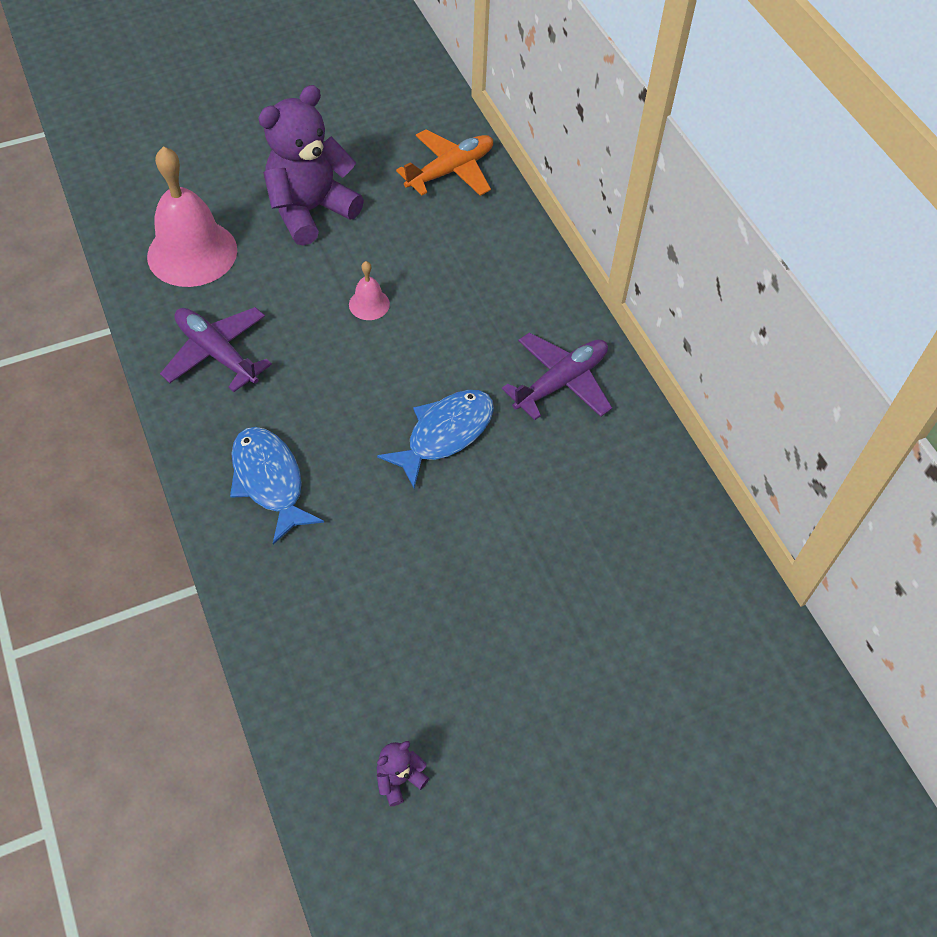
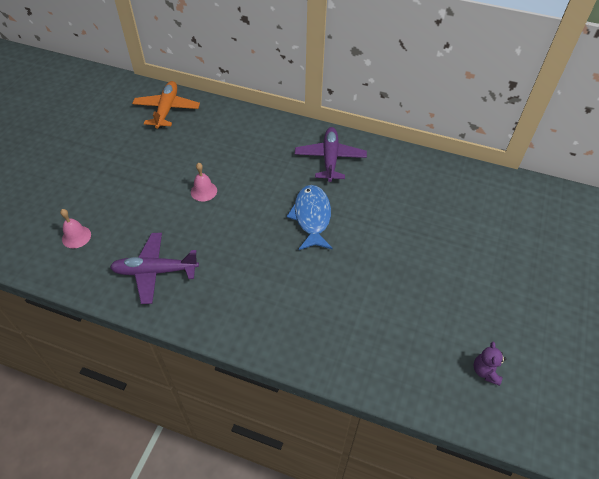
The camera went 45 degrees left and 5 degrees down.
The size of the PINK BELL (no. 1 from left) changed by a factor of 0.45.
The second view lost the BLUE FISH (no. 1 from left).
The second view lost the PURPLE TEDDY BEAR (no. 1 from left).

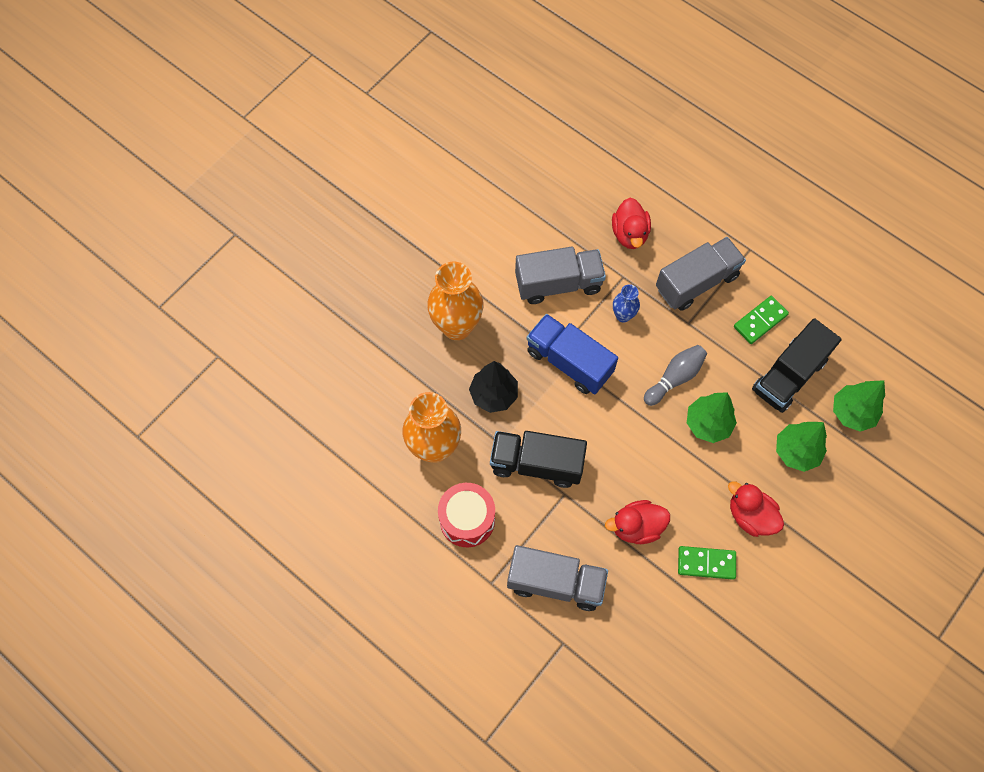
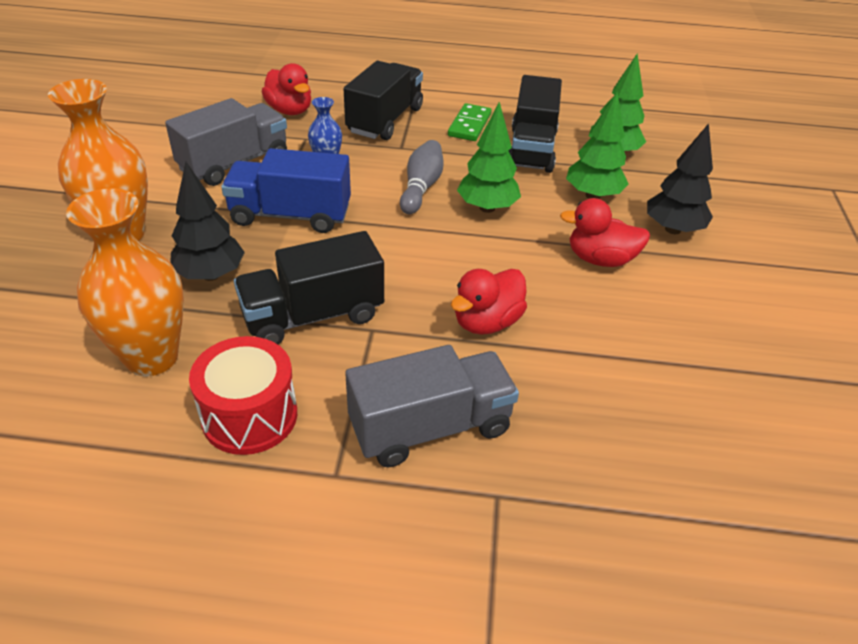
The camera went 35 degrees left and 25 degrees down.
What was the GREY TRUCK (no. 3 from left) turned into the BLACK TRUCK (no. 2 from left).
The second view lost the GREEN DOMINO (no. 1 from left).
The second view gained the BLACK TREE (no. 2 from left).

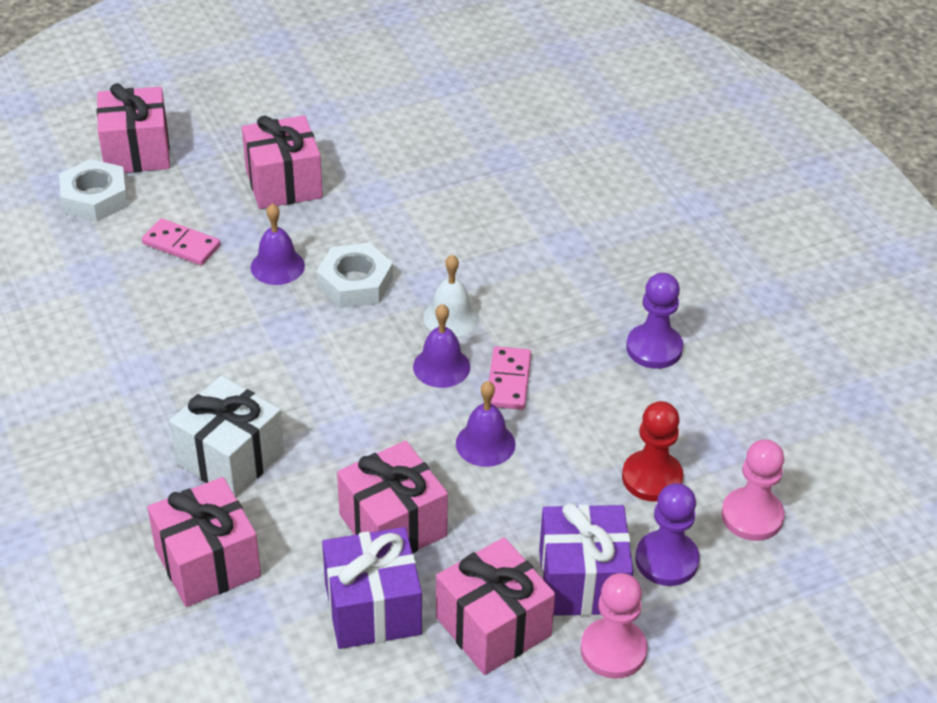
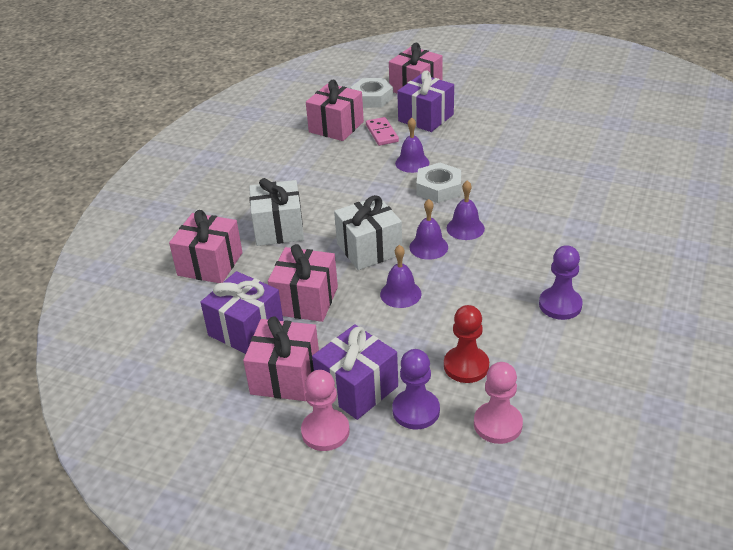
The camera went 50 degrees right and 5 degrees down.
The PINK GIFT (no. 3 from left in the first image) ended up elsewhere.
What was the WHITE BELL turned into the PURPLE BELL (no. 4 from left).
The second view lost the PINK DOMINO (no. 2 from left).
The second view gained the WHITE GIFT (no. 2 from left).
The second view gained the PURPLE GIFT (no. 3 from left).

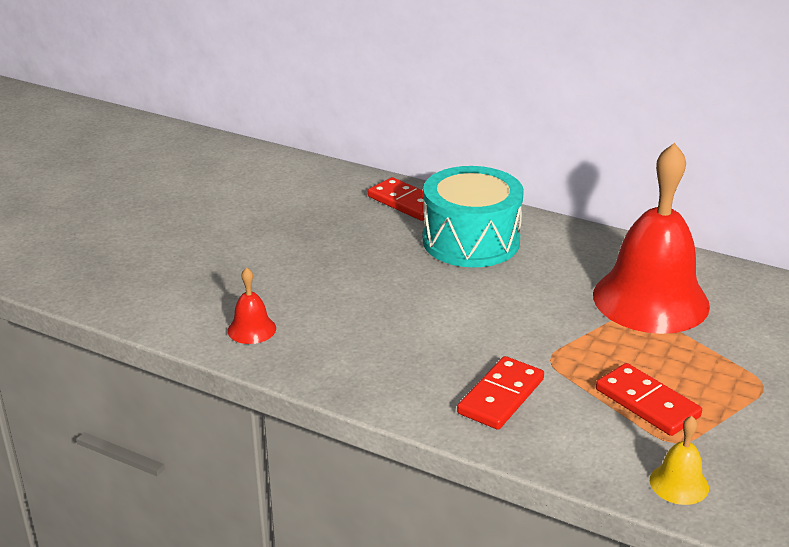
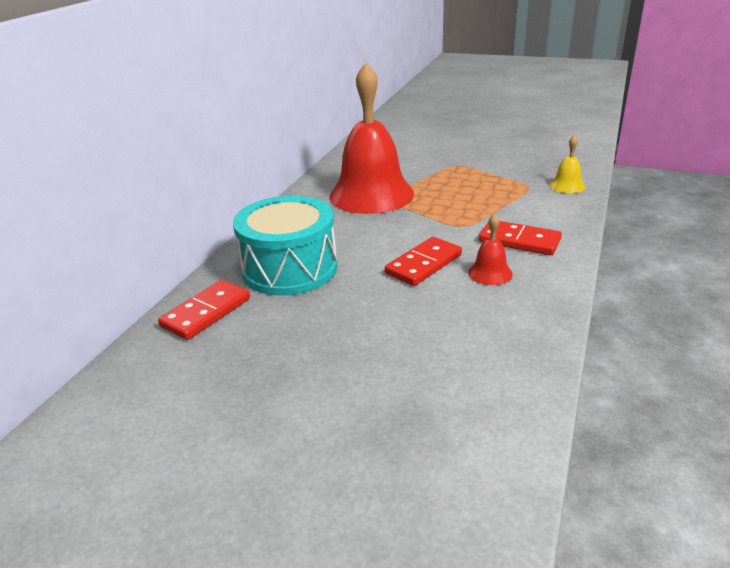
The camera went 95 degrees left and 0 degrees up.
The RED BELL (no. 1 from left in the first image) ended up elsewhere.
The RED DOMINO (no. 3 from left in the first image) ended up elsewhere.

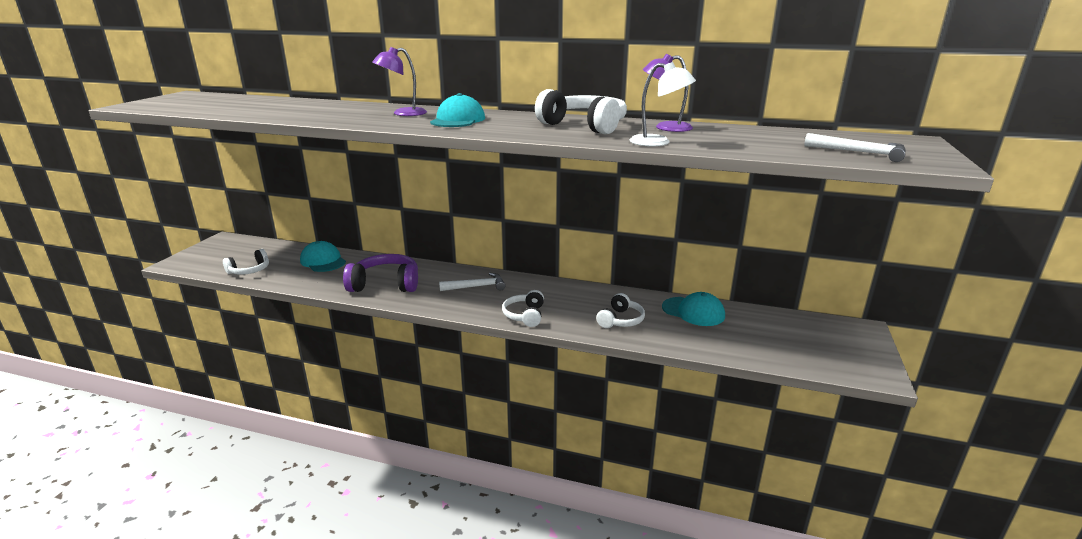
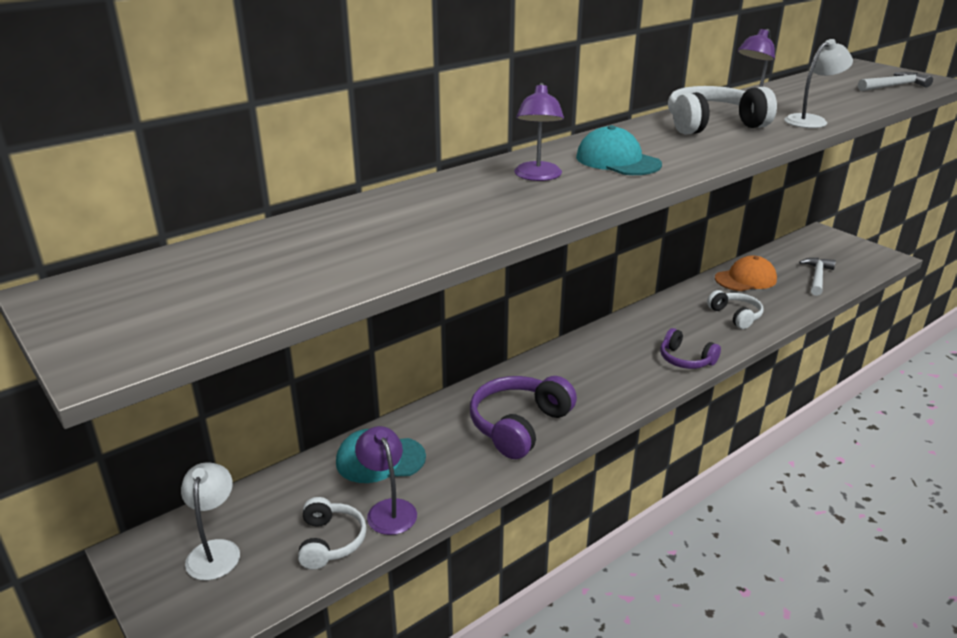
The camera went 55 degrees left and 5 degrees up.
The WHITE HAMMER (no. 1 from left) ended up elsewhere.
What was the WHITE HEADPHONES (no. 2 from left) turned into the PURPLE HEADPHONES (no. 2 from left).
What was the TURQUOISE CAP (no. 3 from left) turned into the ORANGE CAP.
The second view gained the WHITE LAMP (no. 1 from left).
The second view gained the PURPLE LAMP (no. 1 from left).

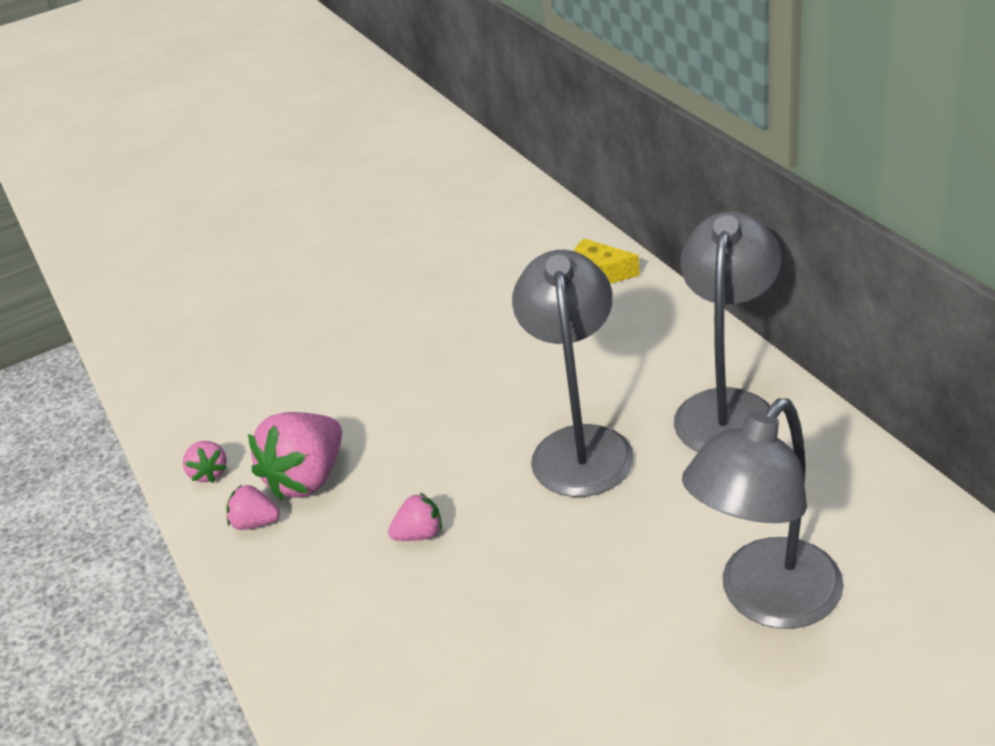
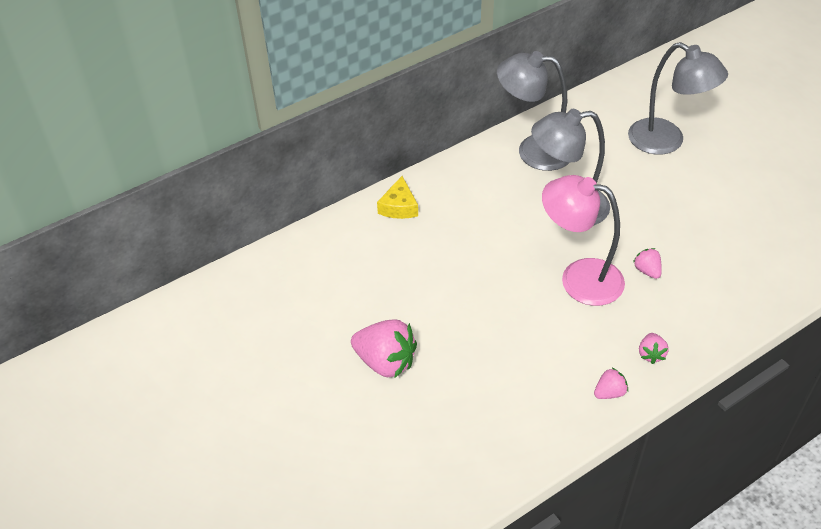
The camera went 100 degrees left and 10 degrees up.
The PINK STRAWBERRY (no. 3 from left in the first image) ended up elsewhere.
The second view gained the PINK LAMP.

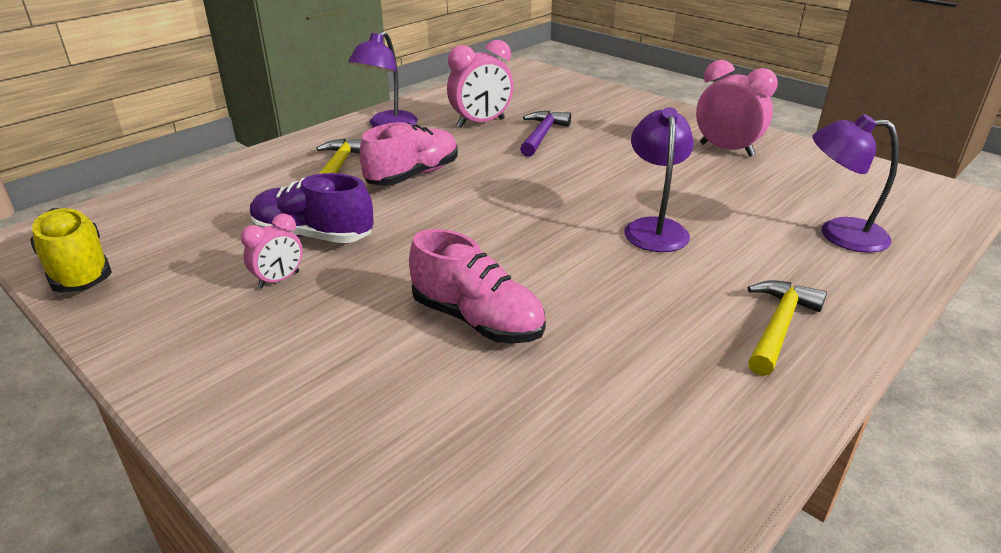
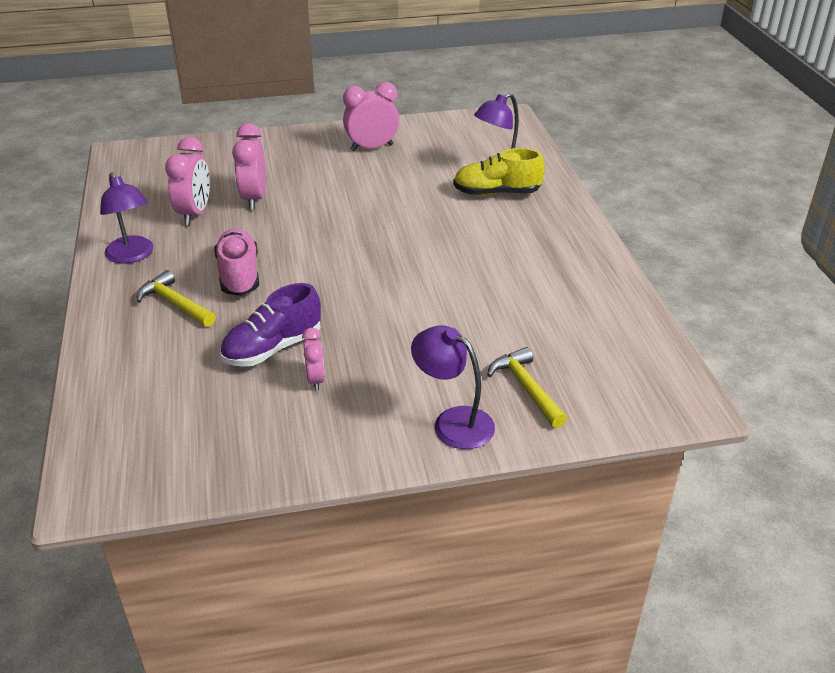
The camera went 55 degrees left and 5 degrees up.
The YELLOW SHOE ended up elsewhere.
The second view lost the PINK SHOE (no. 2 from left).
Where the PURPLE HAMMER stood, the PINK CLOCK (no. 2 from left) came to stand.
The PURPLE LAMP (no. 2 from left) ended up elsewhere.
The YELLOW HAMMER (no. 2 from left) ended up elsewhere.

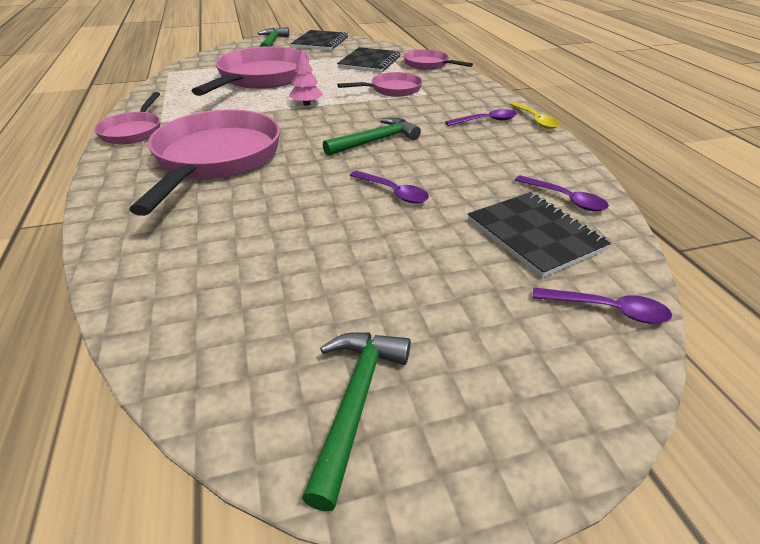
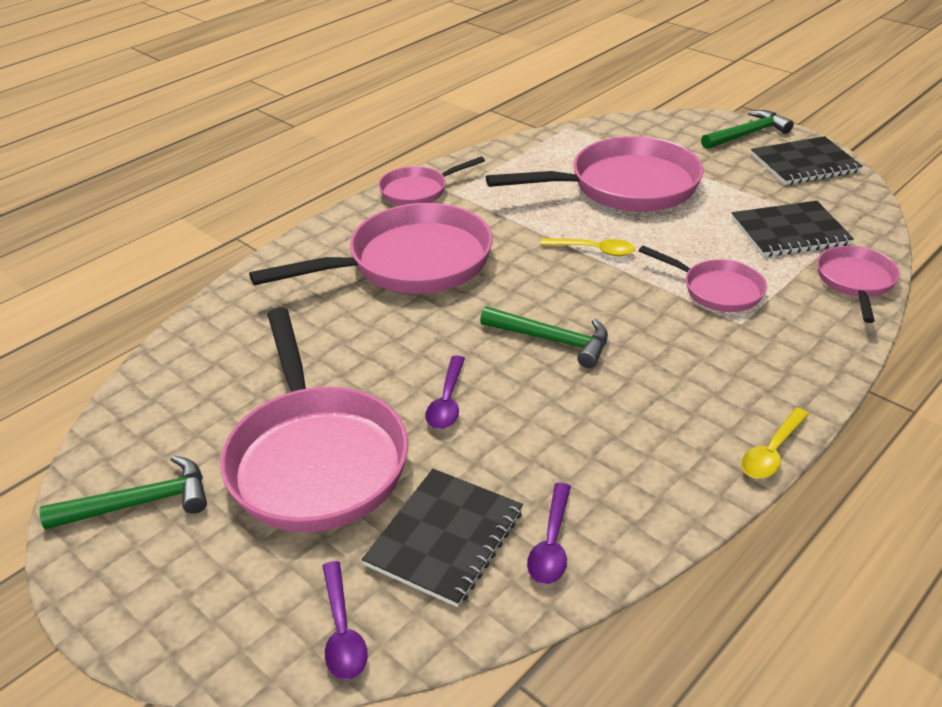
The camera went 60 degrees right and 0 degrees up.
Where the PINK TREE stood, the YELLOW SPOON (no. 1 from left) came to stand.
The second view lost the PURPLE SPOON (no. 2 from left).
The second view gained the PINK PAN (no. 1 from left).

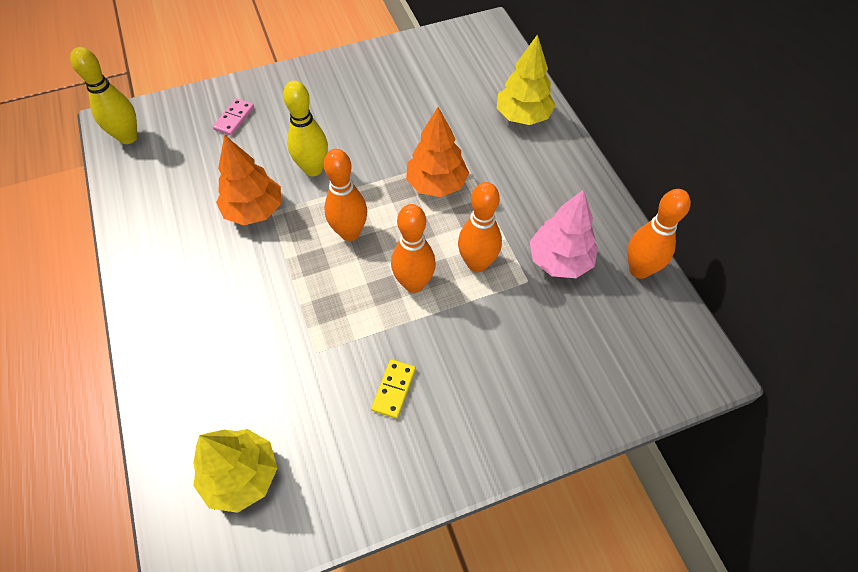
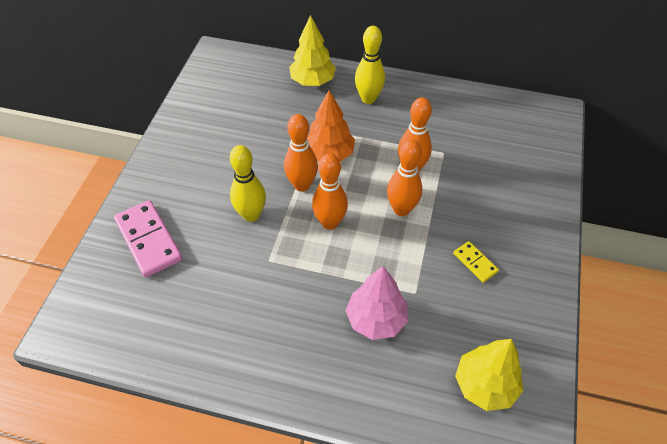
The camera went 55 degrees left and 5 degrees down.
The YELLOW BOWLING PIN (no. 1 from left in the first image) ended up elsewhere.
The size of the PINK DOMINO changed by a factor of 1.91.
The second view lost the ORANGE TREE (no. 1 from left).
The PINK TREE ended up elsewhere.
The ORANGE BOWLING PIN (no. 4 from left in the first image) ended up elsewhere.

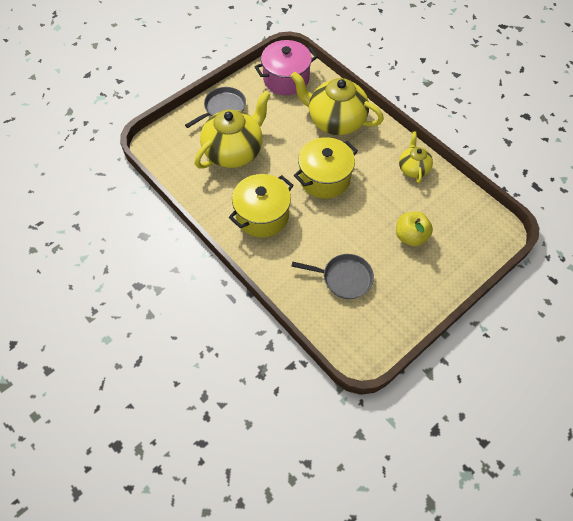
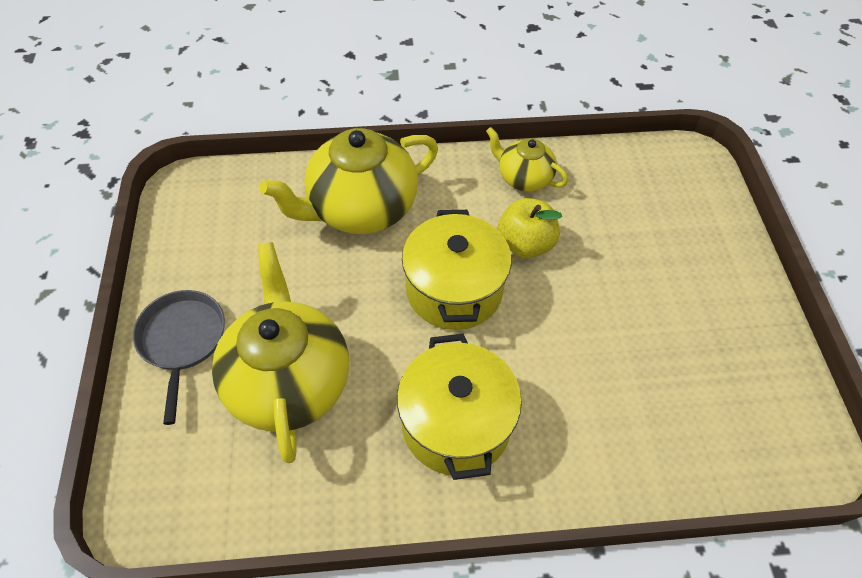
The camera went 55 degrees left and 5 degrees down.
The second view lost the PINK POT.
The second view lost the GREY PAN (no. 2 from left).
The YELLOW APPLE ended up elsewhere.

